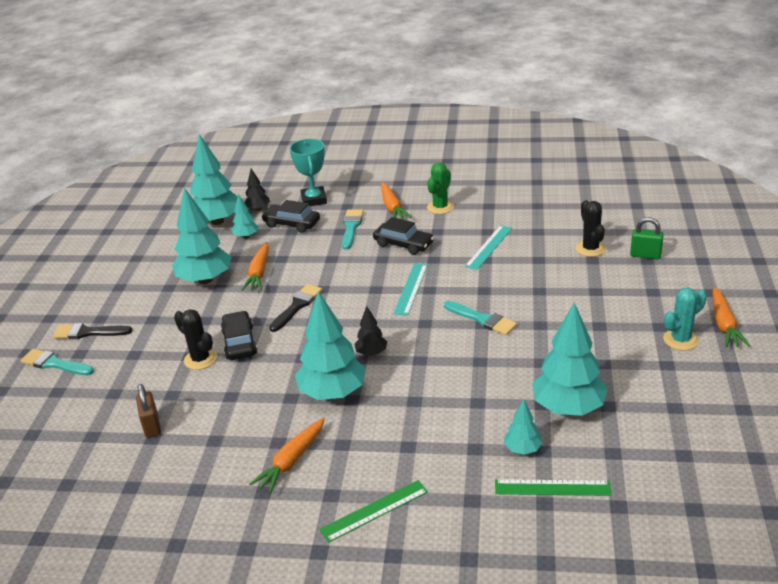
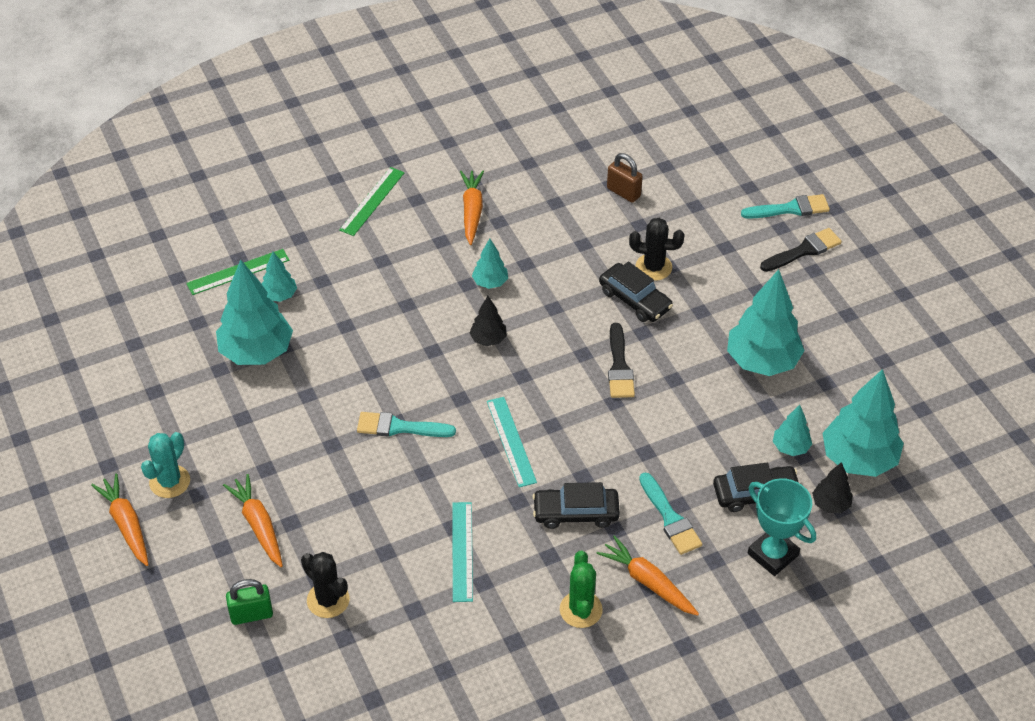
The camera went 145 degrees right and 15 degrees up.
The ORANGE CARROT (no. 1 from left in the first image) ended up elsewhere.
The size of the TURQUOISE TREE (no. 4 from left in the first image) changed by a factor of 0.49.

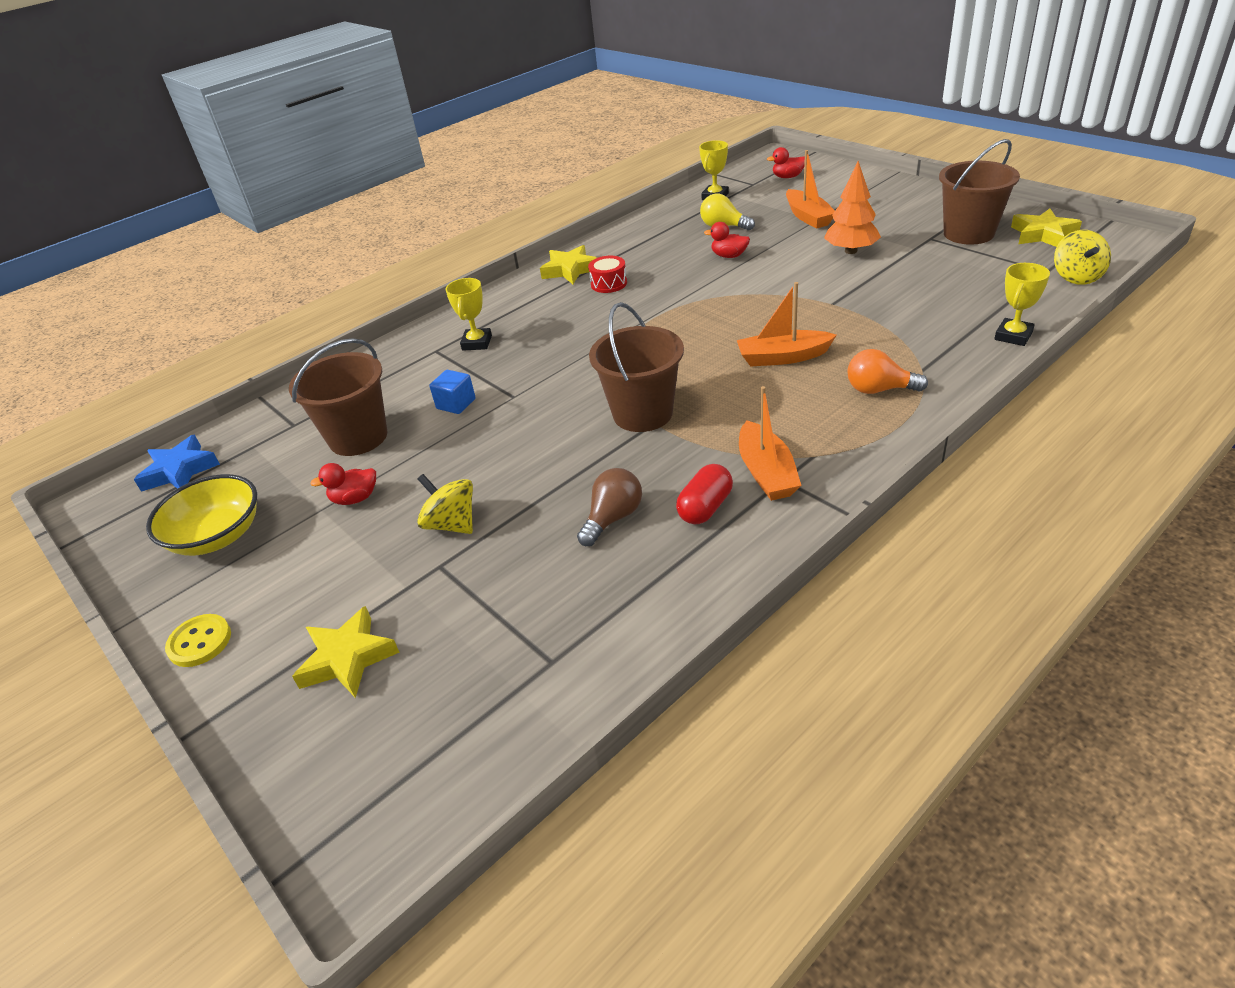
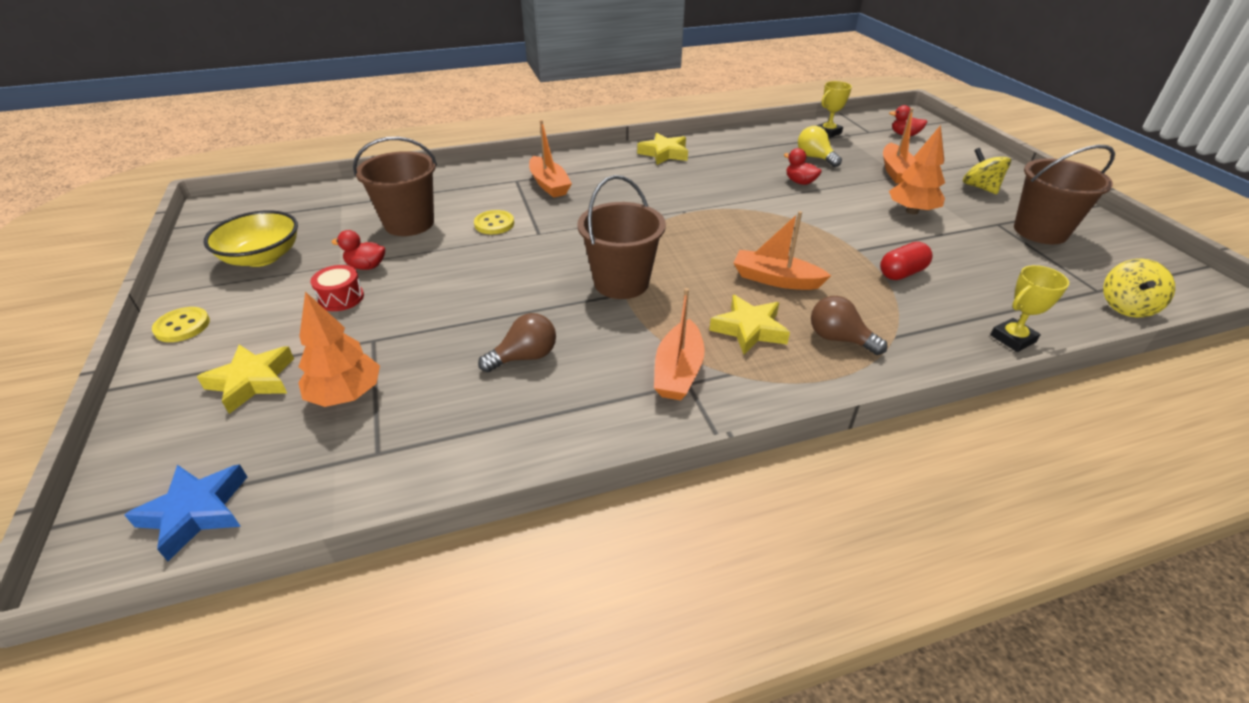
The camera went 20 degrees right and 0 degrees up.
The BLUE STAR ended up elsewhere.
The YELLOW SPINNING TOP (no. 1 from left) ended up elsewhere.
Where the BLUE CUBE stood, the YELLOW BUTTON (no. 2 from left) came to stand.
Where the YELLOW TROPHY (no. 1 from left) stood, the ORANGE BOAT (no. 1 from left) came to stand.
The RED DRUM ended up elsewhere.
The RED CAPSULE ended up elsewhere.
What was the ORANGE LIGHT BULB turned into the BROWN LIGHT BULB (no. 2 from left).
The YELLOW STAR (no. 3 from left) ended up elsewhere.
The second view gained the ORANGE TREE (no. 1 from left).

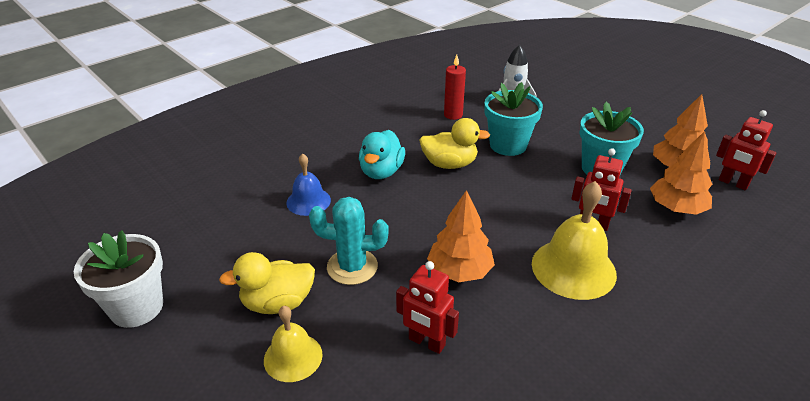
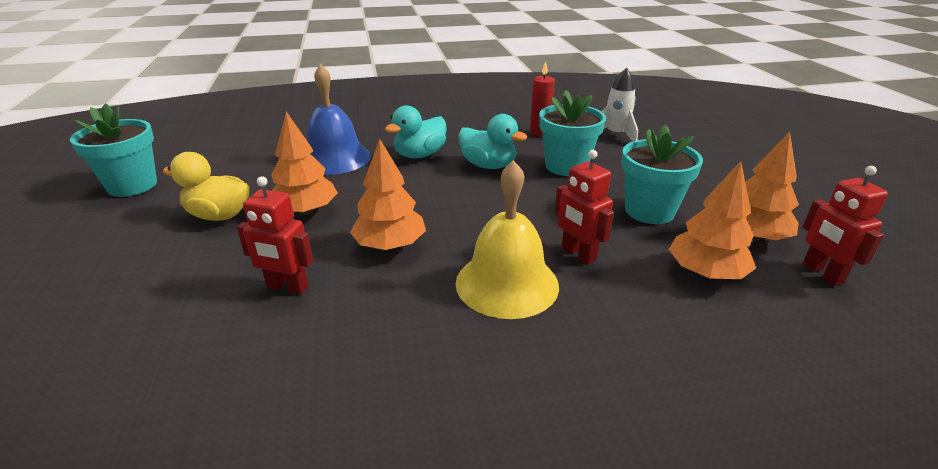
The camera went 30 degrees right and 5 degrees down.
What was the WHITE FLOWER POT turned into the TURQUOISE FLOWER POT (no. 1 from left).
The second view lost the YELLOW BELL (no. 1 from left).
The size of the BLUE BELL changed by a factor of 1.65.
Where the TURQUOISE CACTUS stood, the ORANGE TREE (no. 1 from left) came to stand.
The RED ROBOT (no. 1 from left) ended up facing another way, 45 degrees counterclockwise from before.
What was the YELLOW DUCK (no. 2 from left) turned into the TURQUOISE DUCK (no. 2 from left).

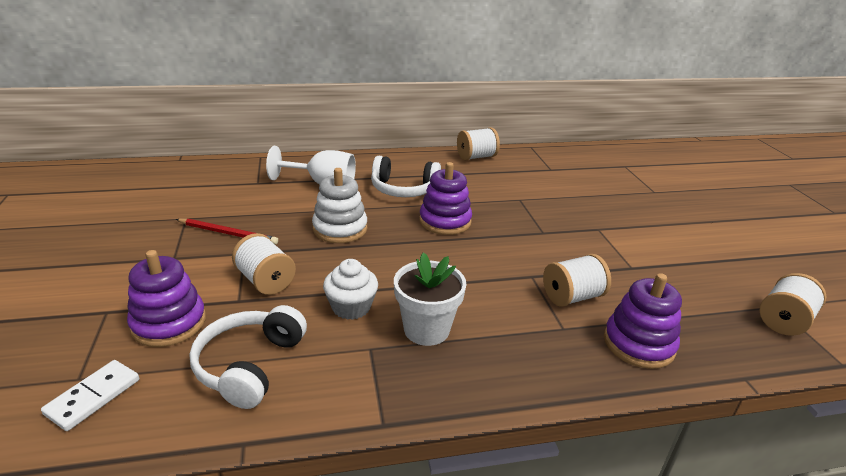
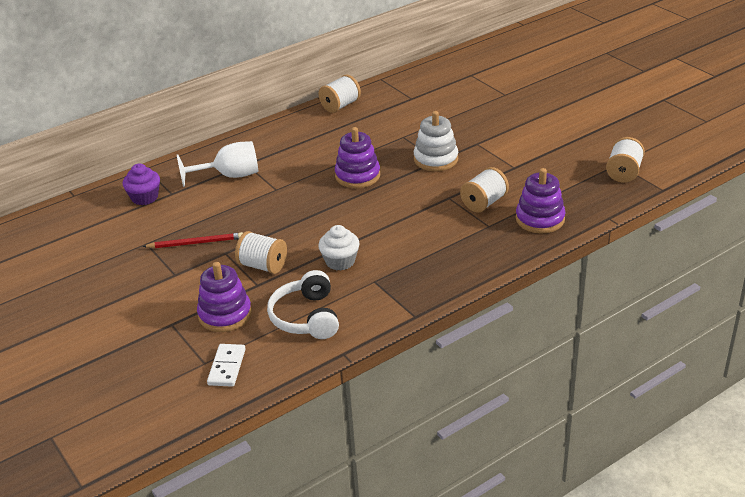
The camera went 20 degrees left and 5 degrees up.
The WHITE STACKING TOY ended up elsewhere.
The second view lost the WHITE HEADPHONES (no. 2 from left).
The second view lost the WHITE FLOWER POT.
The second view gained the PURPLE CUPCAKE.

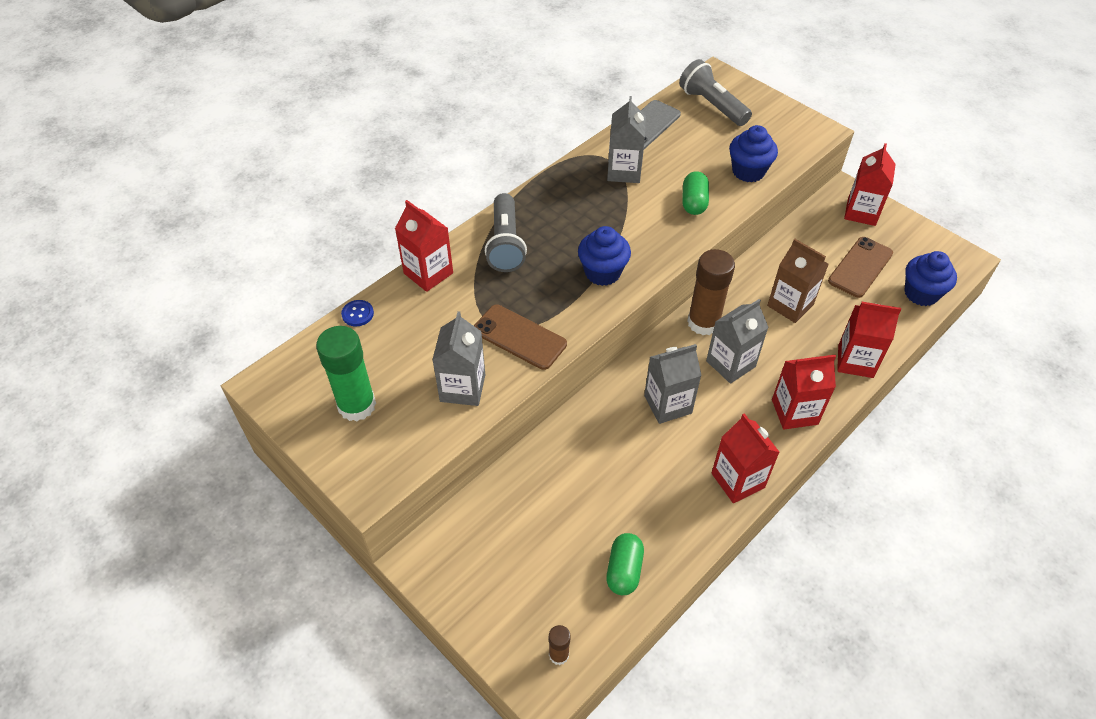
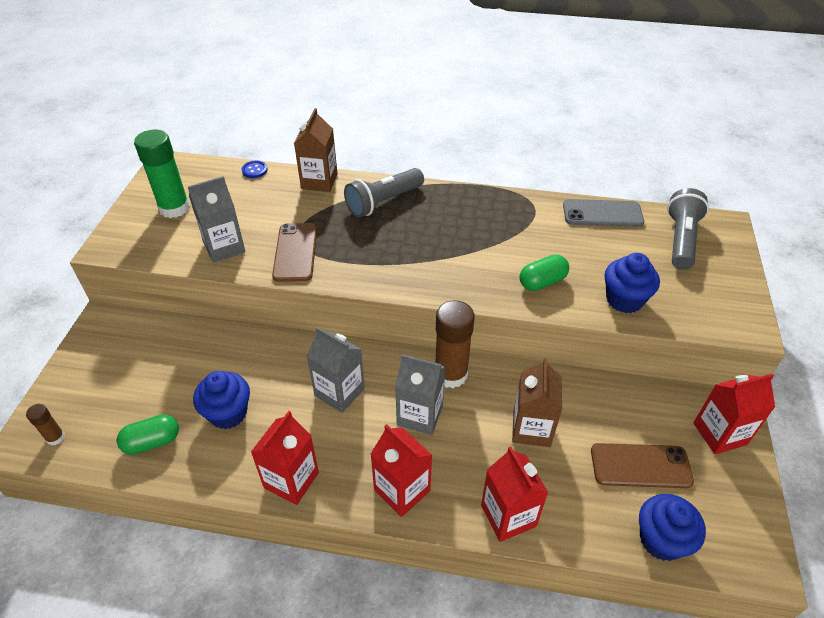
The camera went 55 degrees right and 5 degrees down.
What was the RED CARTON (no. 1 from left) turned into the BROWN CARTON (no. 1 from left).
The BLUE CUPCAKE (no. 1 from left) ended up elsewhere.
The second view lost the GREY CARTON (no. 2 from left).

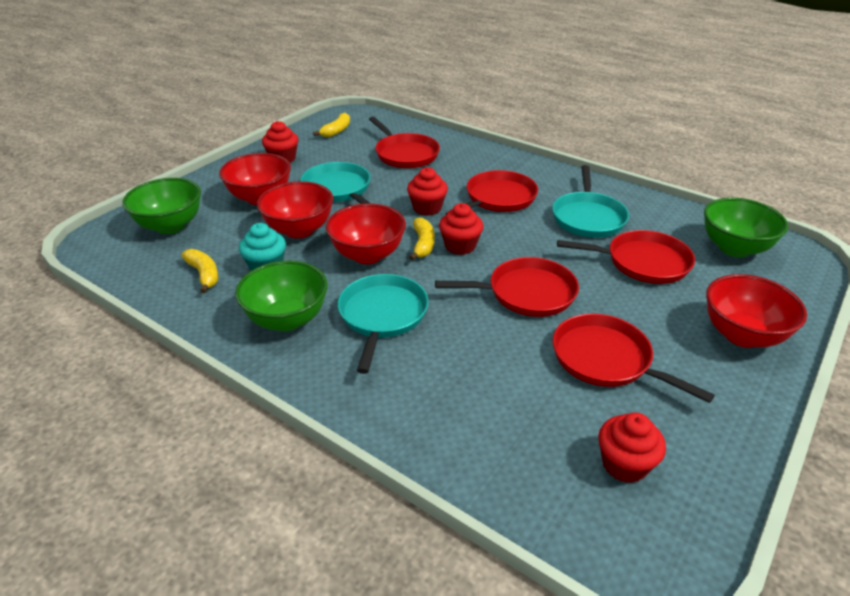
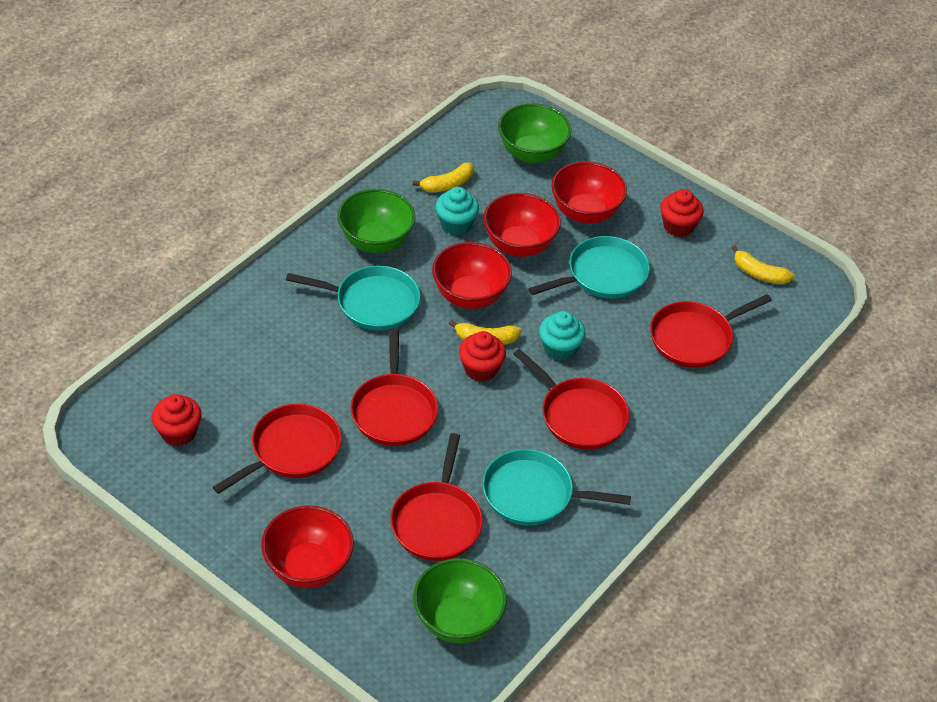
The camera went 90 degrees right and 10 degrees up.
What was the RED CUPCAKE (no. 2 from left) turned into the TURQUOISE CUPCAKE (no. 2 from left).

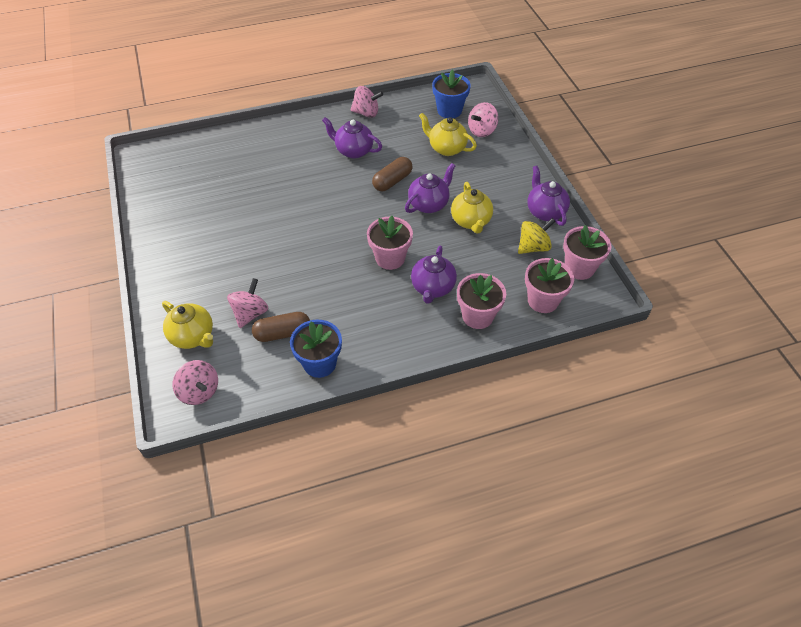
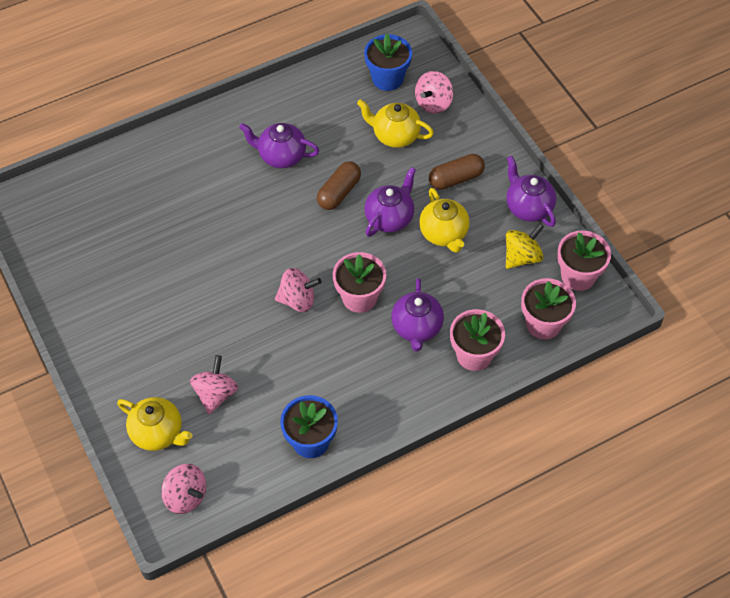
The camera went 10 degrees left and 5 degrees up.
The BROWN CAPSULE (no. 1 from left in the first image) ended up elsewhere.
The PINK SPINNING TOP (no. 3 from left) ended up elsewhere.

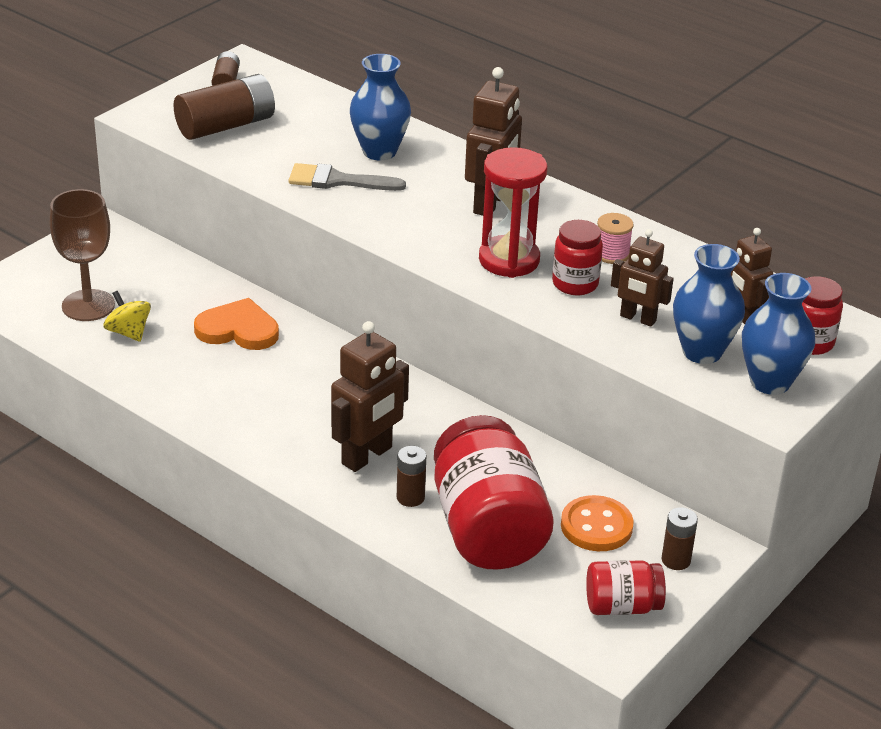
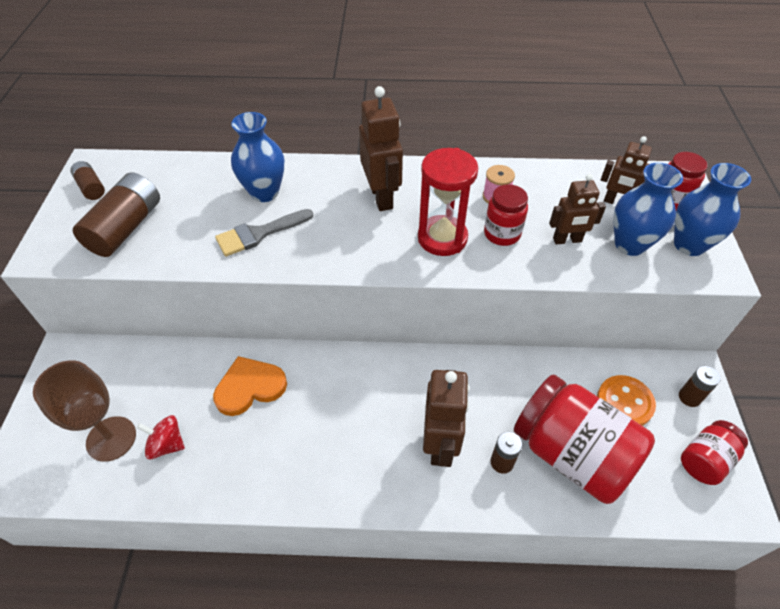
The camera went 35 degrees left and 15 degrees up.
What was the YELLOW SPINNING TOP turned into the RED SPINNING TOP.

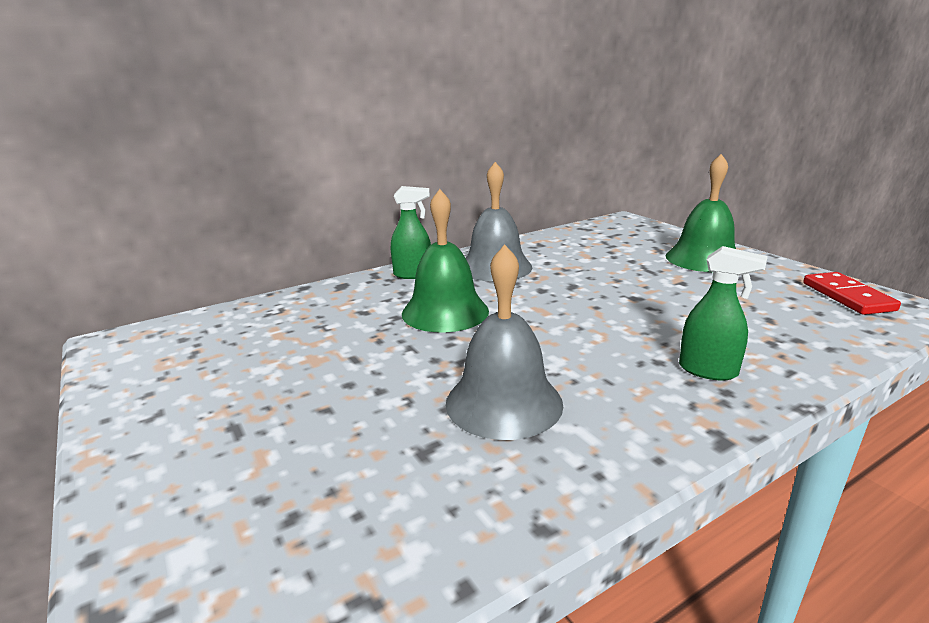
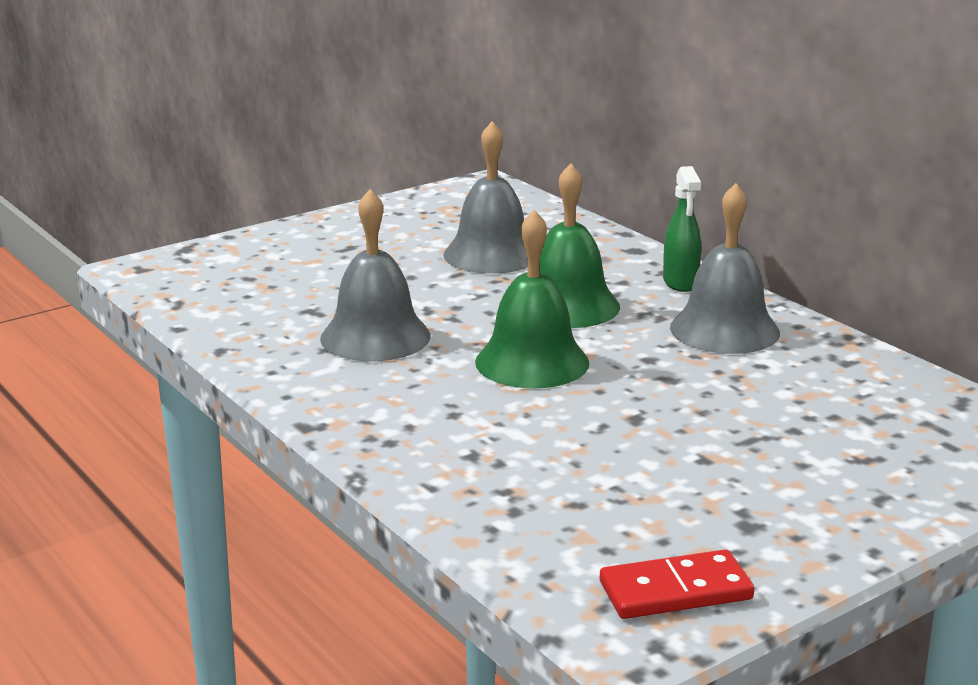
The camera went 85 degrees right and 0 degrees up.
The GREEN BELL (no. 2 from left in the first image) ended up elsewhere.
The second view lost the GREEN SPRAY BOTTLE (no. 2 from left).
The second view gained the GREY BELL (no. 2 from left).

